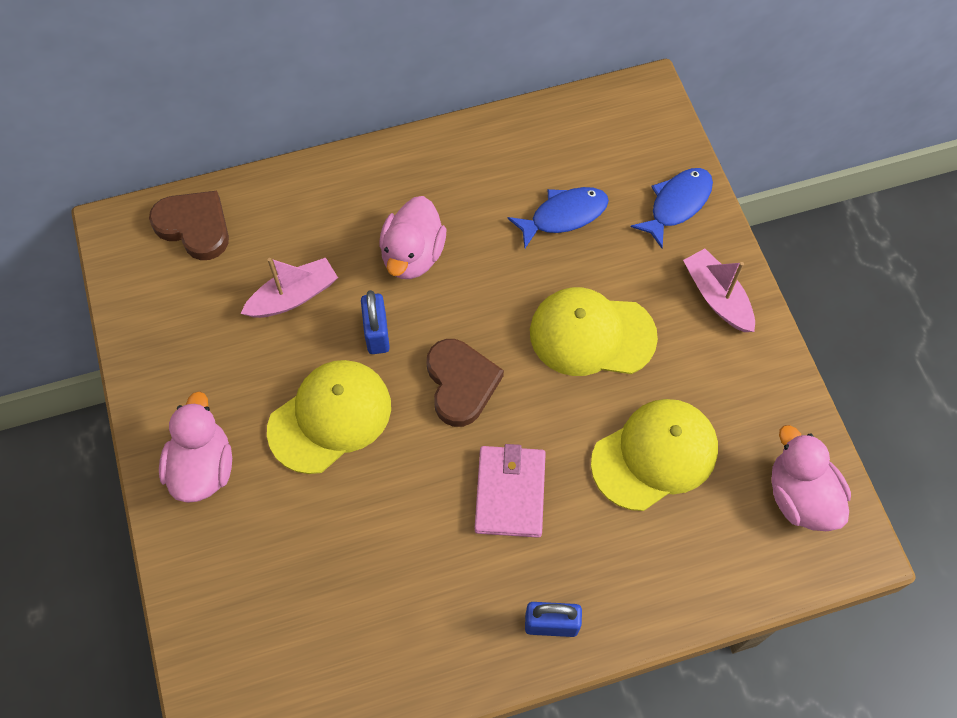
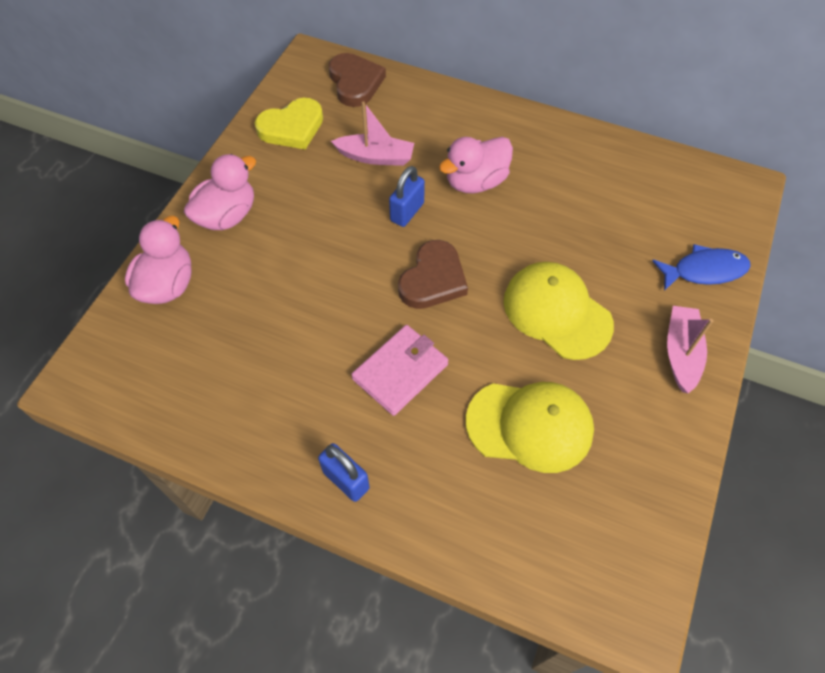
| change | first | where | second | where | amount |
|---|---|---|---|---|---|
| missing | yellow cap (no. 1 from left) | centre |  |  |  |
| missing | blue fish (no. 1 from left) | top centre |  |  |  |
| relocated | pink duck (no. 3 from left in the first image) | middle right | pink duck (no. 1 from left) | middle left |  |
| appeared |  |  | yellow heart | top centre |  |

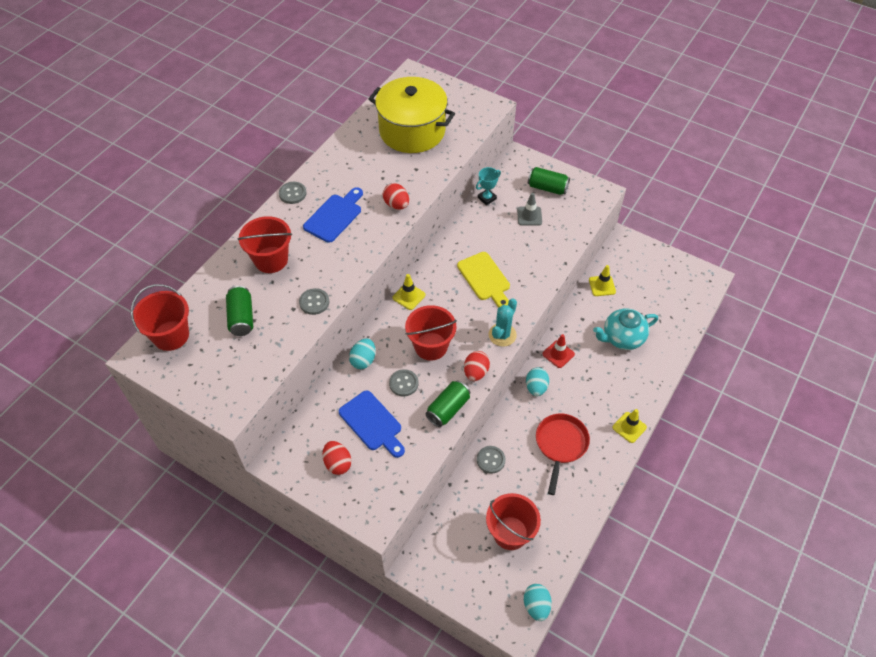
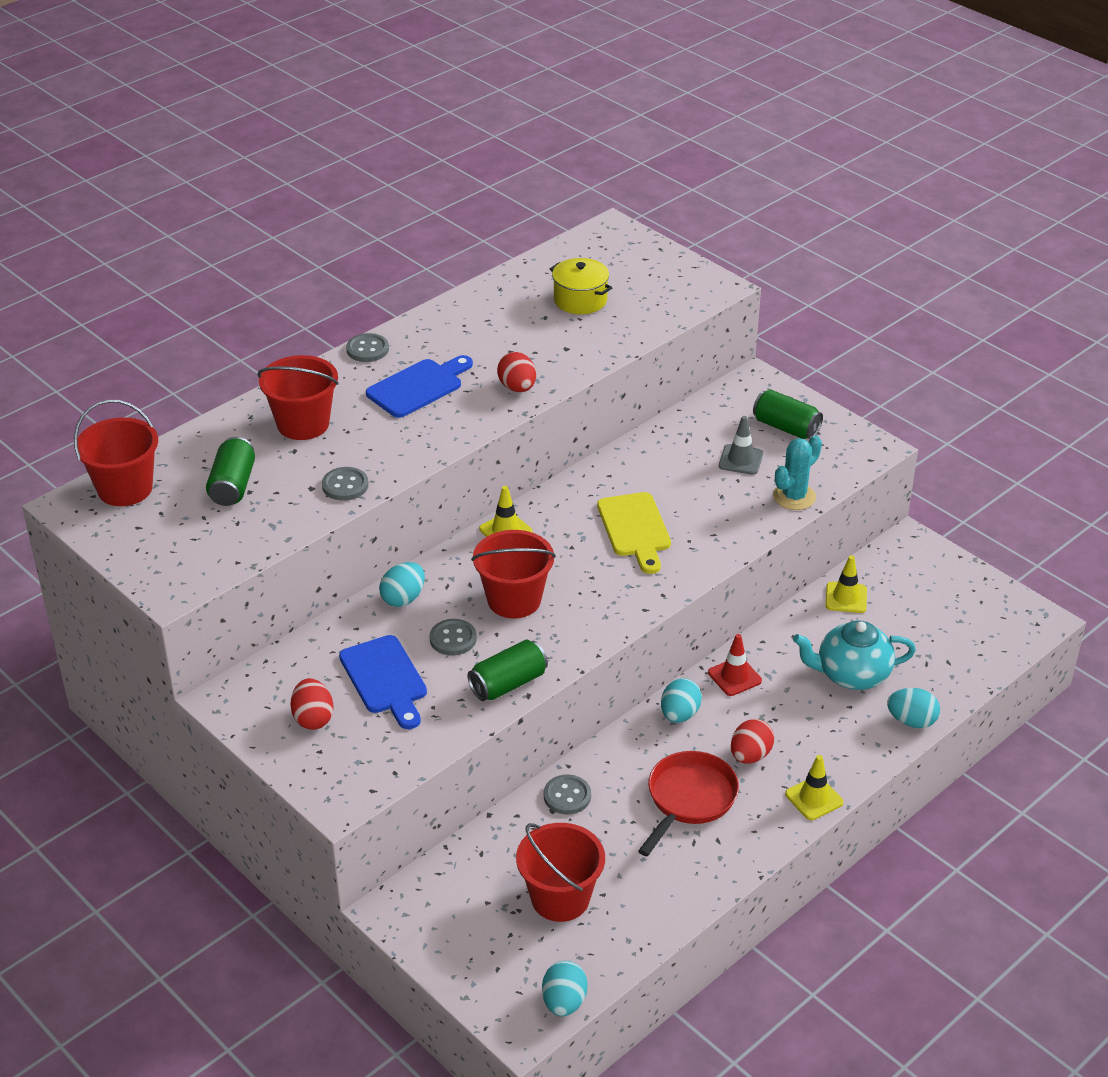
| change | first | where | second | where | amount |
|---|---|---|---|---|---|
| size | yellow pot | top centre |  | top centre | x0.51 |
| relocated | red egg (no. 3 from left) | centre |  | bottom right |  |
| missing | turquoise trophy | top centre |  |  |  |
| relocated | turquoise cactus | centre |  | middle right |  |
| appeared |  |  | turquoise egg (no. 4 from left) | middle right |  |

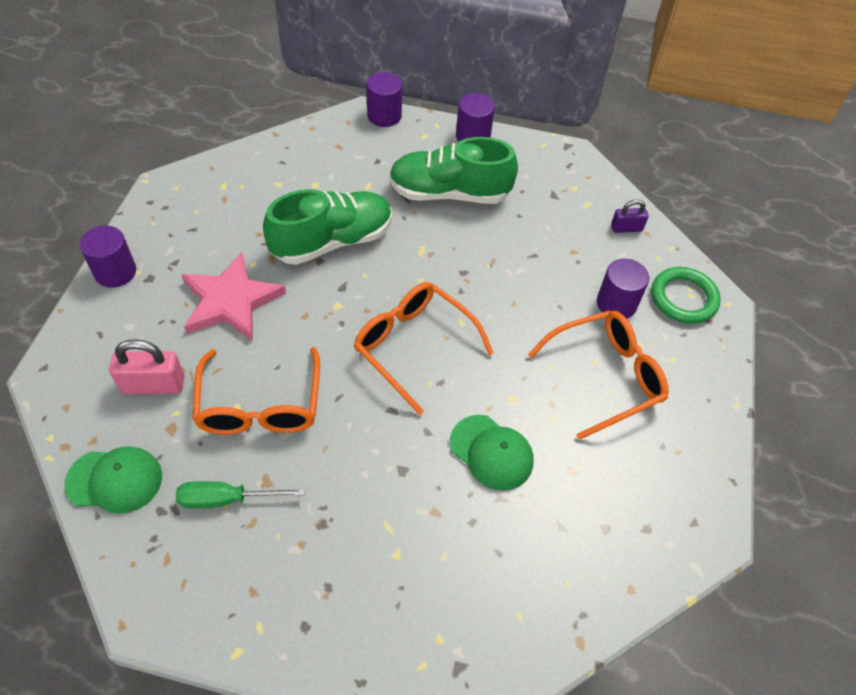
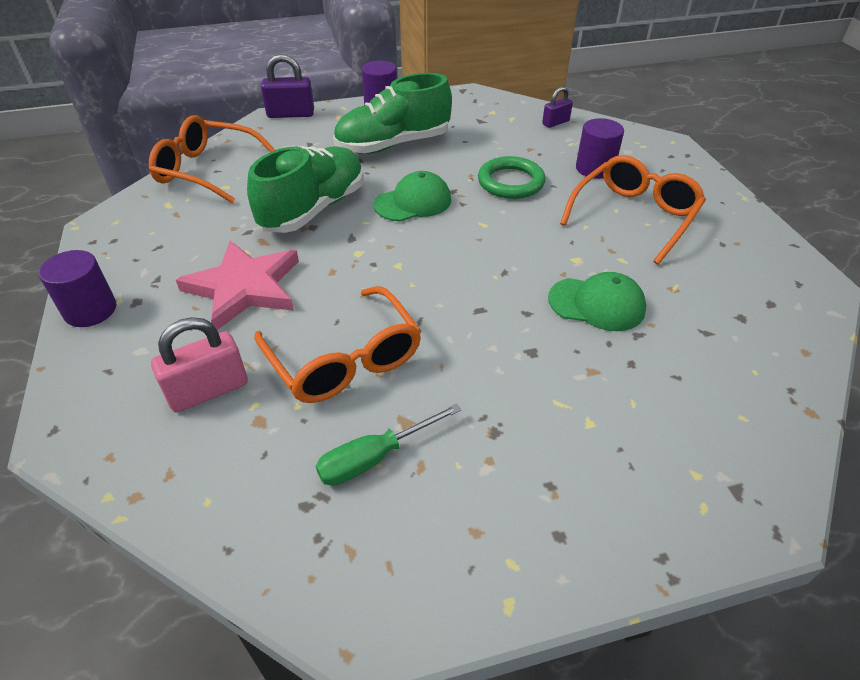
| change | first | where | second | where | amount |
|---|---|---|---|---|---|
| relocated | green cap (no. 1 from left) | bottom left |  | top centre |  |
| relocated | orange glasses (no. 2 from left in the first image) | centre | orange glasses (no. 1 from left) | top left |  |
| exchanged | purple cylinder (no. 2 from left) | top centre | purple padlock (no. 1 from left) | top centre |  |
| relocated | green ring | middle right |  | top centre |  |

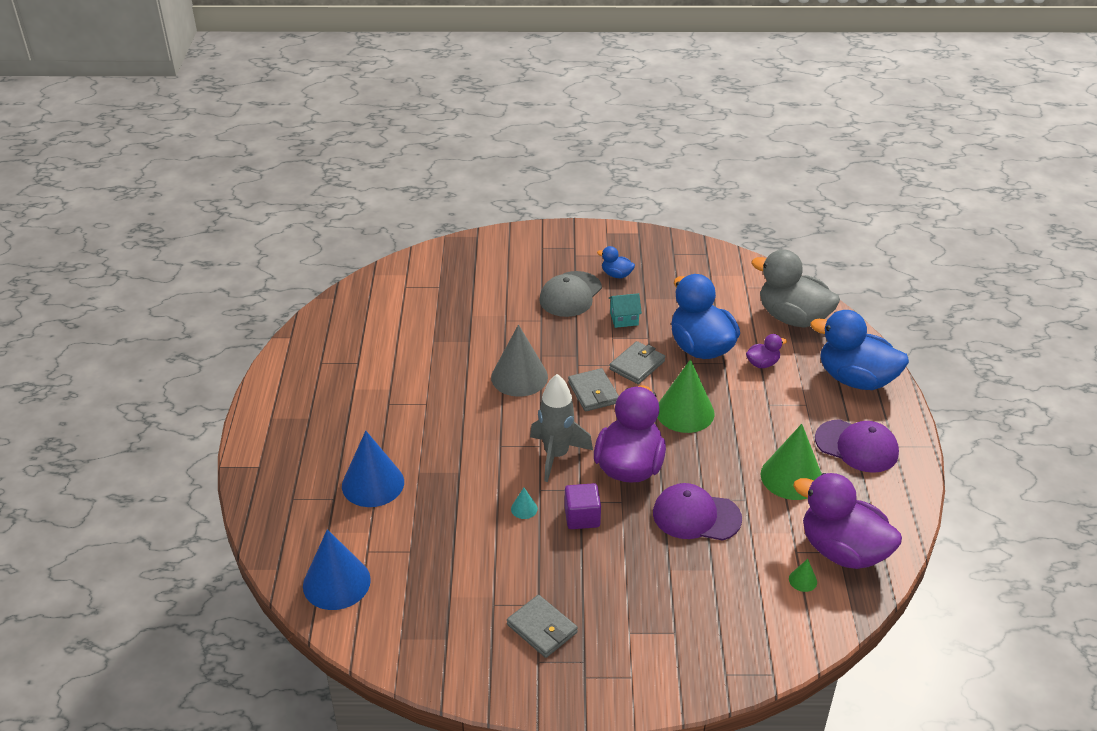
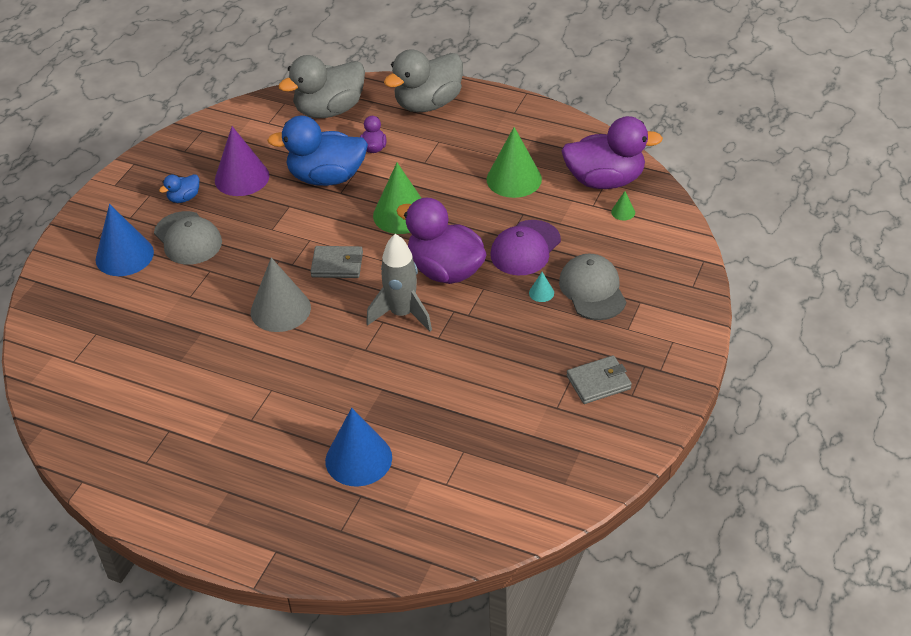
| change | first | where | second | where | amount |
|---|---|---|---|---|---|
| relocated | blue cone (no. 1 from left) | bottom left |  | middle left |  |
| relocated | turquoise cone | bottom centre |  | centre |  |
| missing | purple cube | bottom centre |  |  |  |
| missing | turquoise house | centre |  |  |  |
| missing | grey wallet (no. 3 from left) | centre |  |  |  |
| spun | purple duck (no. 3 from left) | bottom right |  | top right | 150 degrees counterclockwise |
| colour | blue duck (no. 3 from left) | middle right | grey duck (no. 2 from left) | top centre |  |
| missing | purple cap (no. 2 from left) | middle right |  |  |  |
| appeared |  |  | purple cone | top left |  |
| appeared |  |  | grey cap (no. 2 from left) | centre |  |

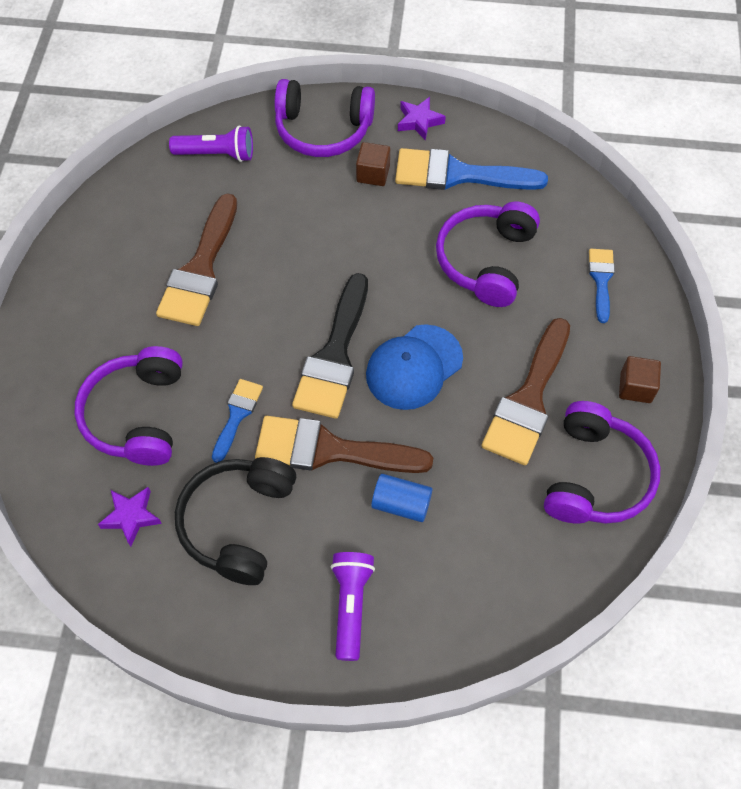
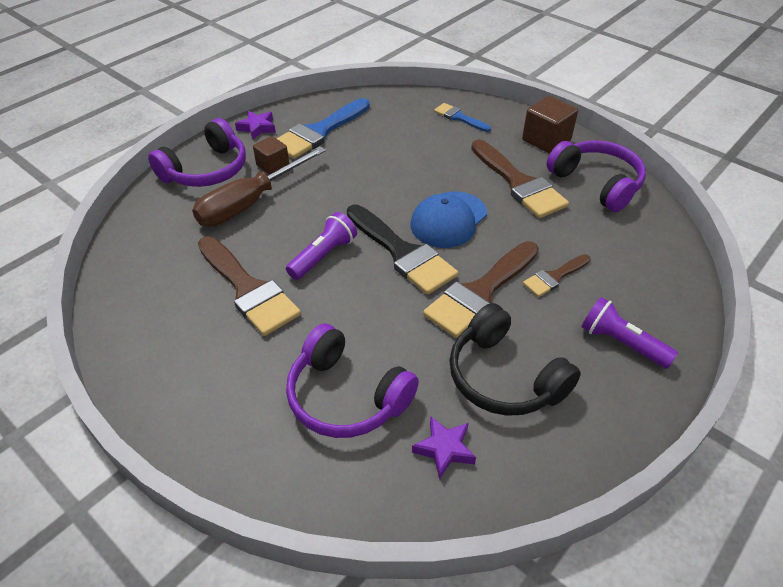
| change | first | where | second | where | amount |
|---|---|---|---|---|---|
| relocated | purple flashlight (no. 1 from left) | top left |  | centre |  |
| missing | blue brush (no. 1 from left) | middle left |  |  |  |
| spun | blue cap | centre |  | centre | 45 degrees clockwise |
| exchanged | blue cylinder | centre | brown brush (no. 4 from left) | middle right |  |
| missing | purple headphones (no. 3 from left) | top centre |  |  |  |
| size | brown cube (no. 2 from left) | middle right |  | top right | x1.55 |
| appeared |  |  | brown screwdriver | top left |  |

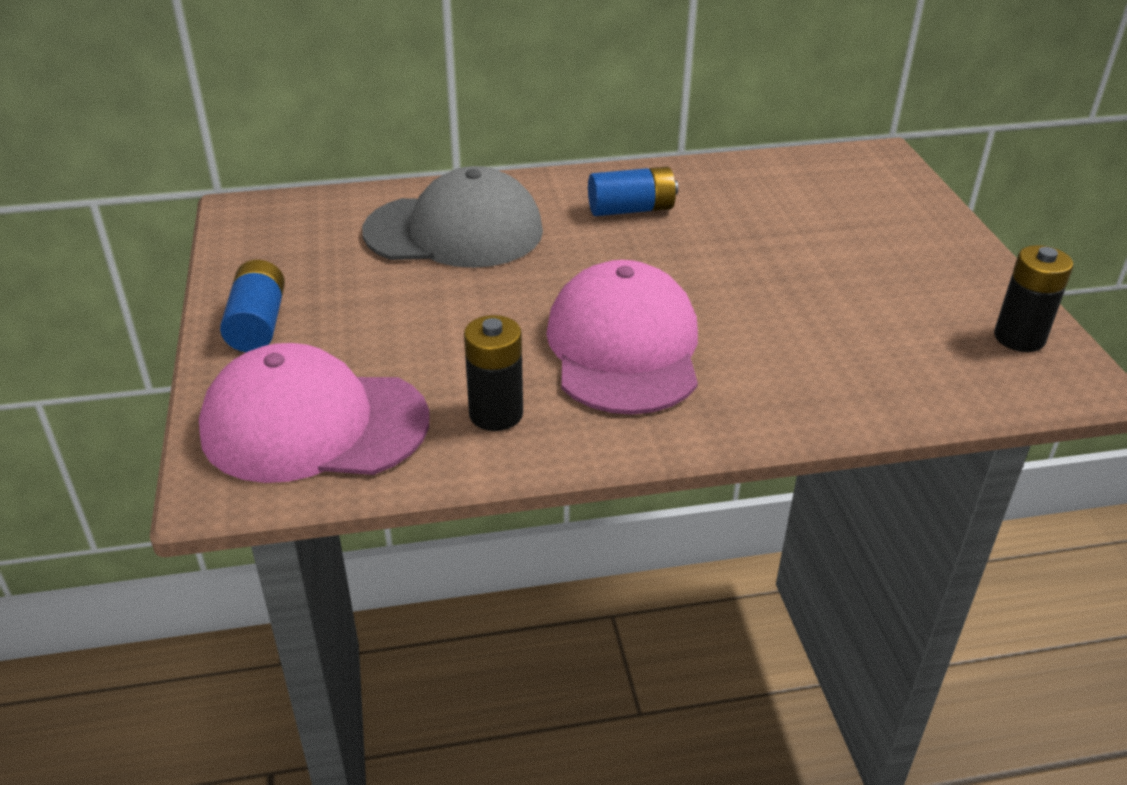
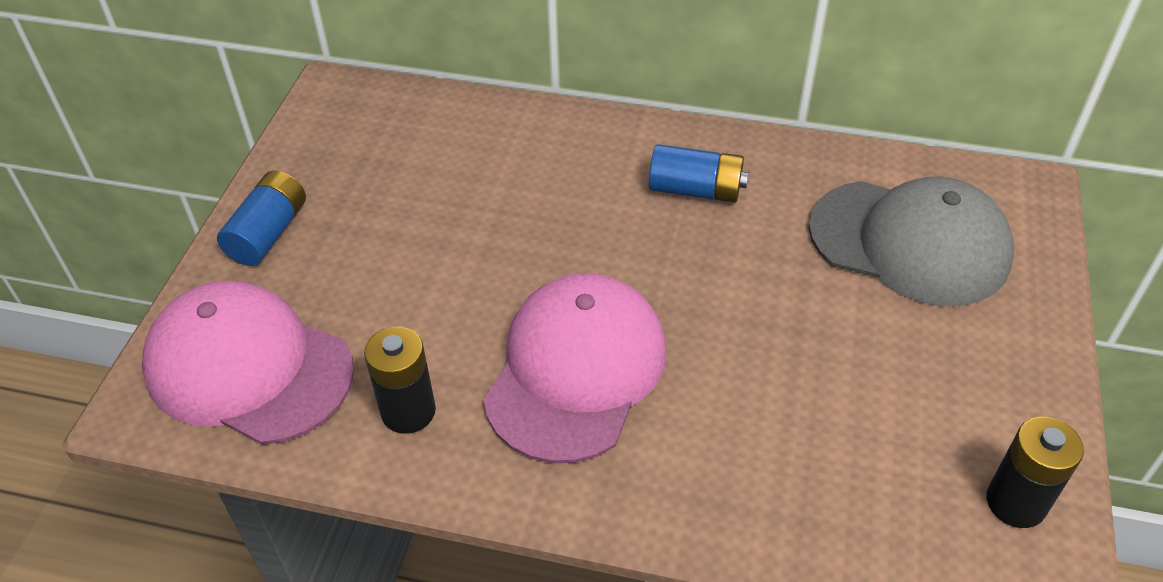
| change | first | where | second | where | amount |
|---|---|---|---|---|---|
| relocated | grey cap | top centre |  | middle right |  |

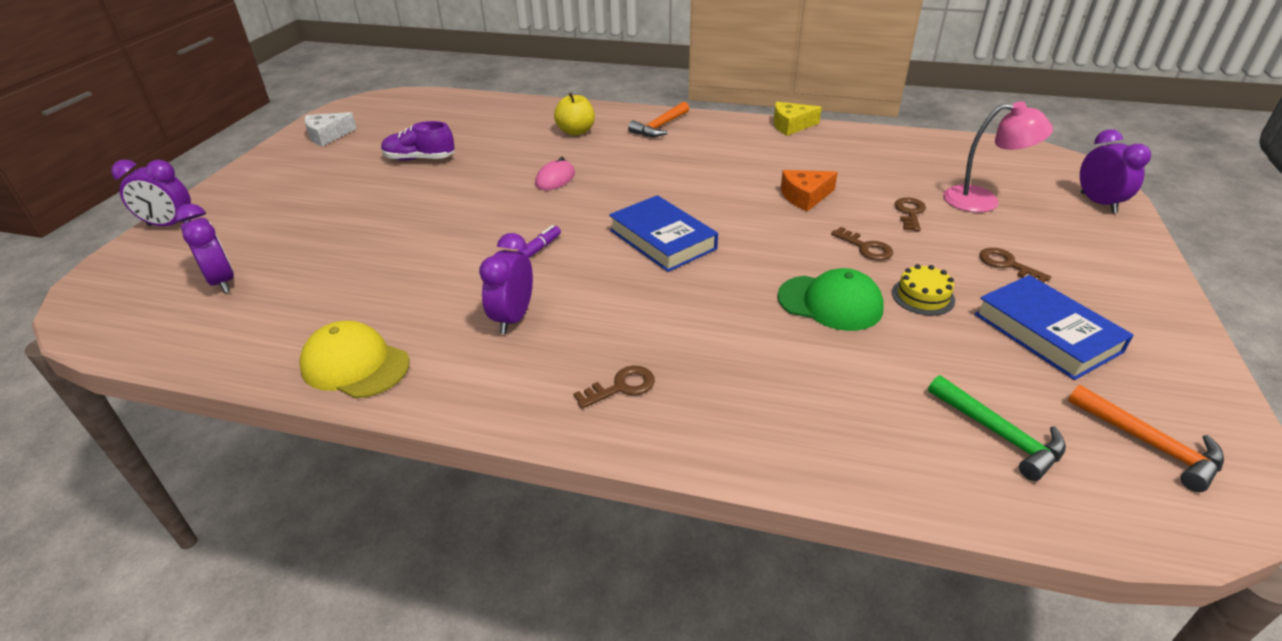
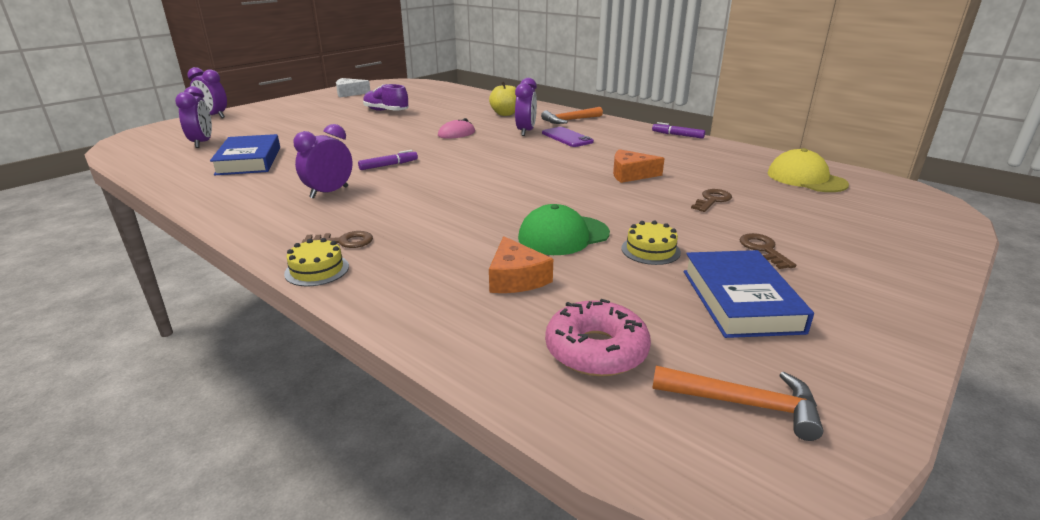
| change | first | where | second | where | amount |
|---|---|---|---|---|---|
| relocated | yellow cap | middle left |  | top right |  |
| relocated | blue book (no. 1 from left) | centre |  | top left |  |
| exchanged | yellow cheese | top centre | purple marker (no. 2 from left) | top centre |  |
| spun | green cap | centre |  | centre | 105 degrees clockwise |
| missing | brown key (no. 2 from left) | middle right |  |  |  |
| exchanged | green hammer | bottom right | pink donut | centre |  |
| missing | pink lamp | top right |  |  |  |
| spun | orange hammer (no. 2 from left) | bottom right |  | bottom right | 60 degrees counterclockwise |
| relocated | purple clock (no. 4 from left) | top right |  | top centre |  |
| appeared |  |  | yellow cake (no. 1 from left) | middle left |  |
| appeared |  |  | orange cheese (no. 1 from left) | centre |  |
| appeared |  |  | purple phone | top centre |  |

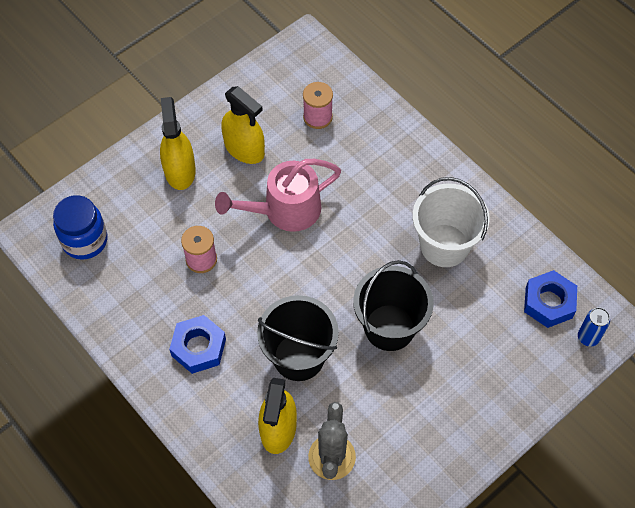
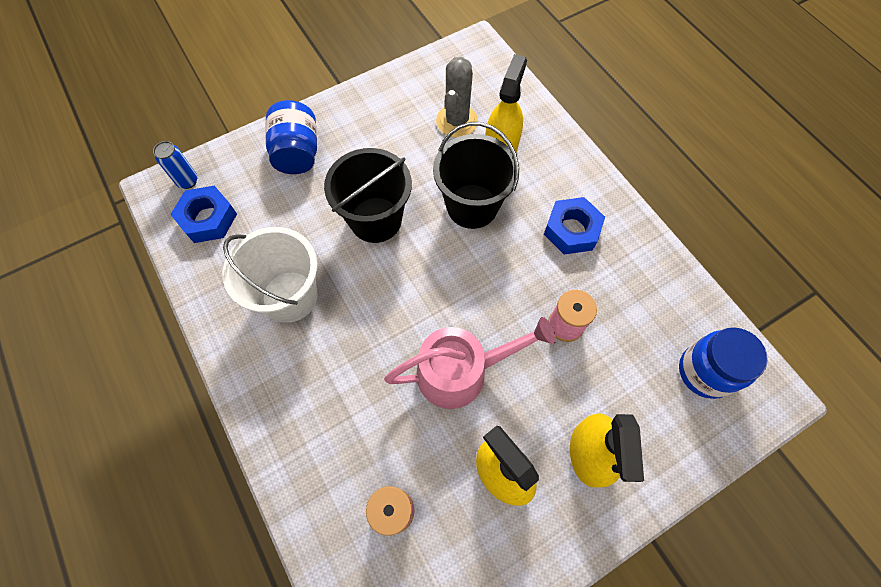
| change | first | where | second | where | amount |
|---|---|---|---|---|---|
| appeared |  |  | blue jar (no. 1 from left) | top left |  |

